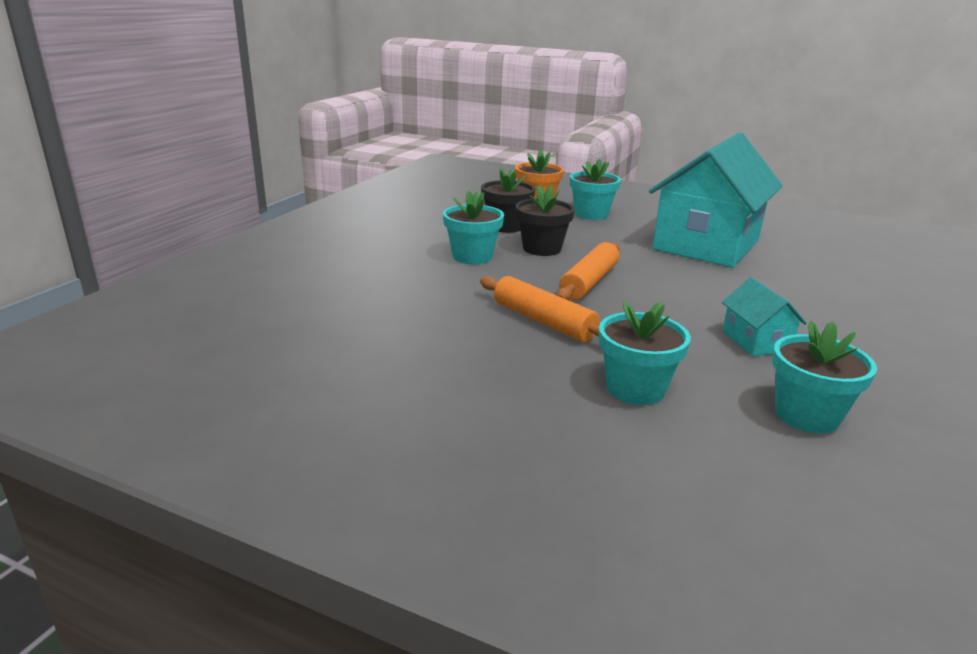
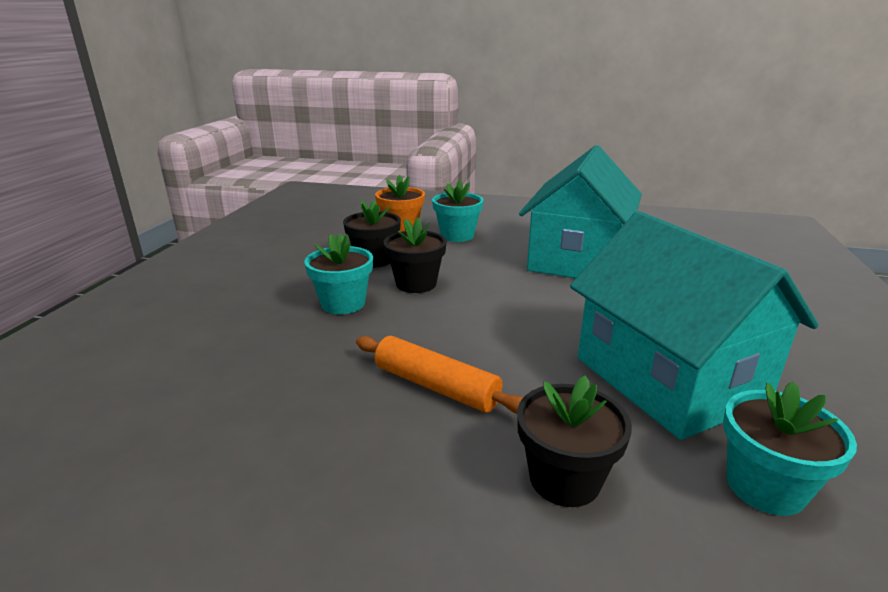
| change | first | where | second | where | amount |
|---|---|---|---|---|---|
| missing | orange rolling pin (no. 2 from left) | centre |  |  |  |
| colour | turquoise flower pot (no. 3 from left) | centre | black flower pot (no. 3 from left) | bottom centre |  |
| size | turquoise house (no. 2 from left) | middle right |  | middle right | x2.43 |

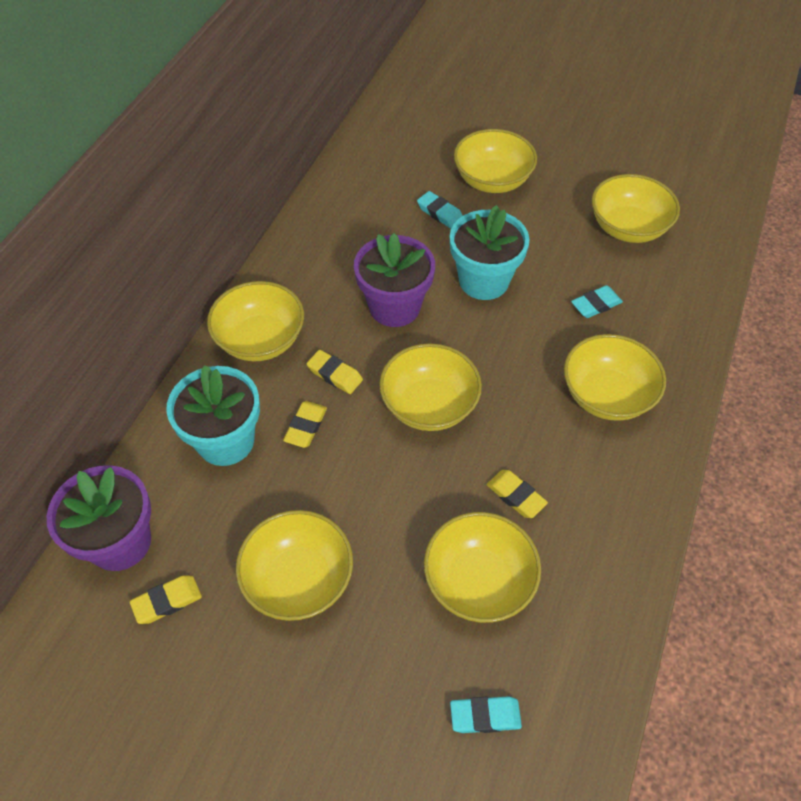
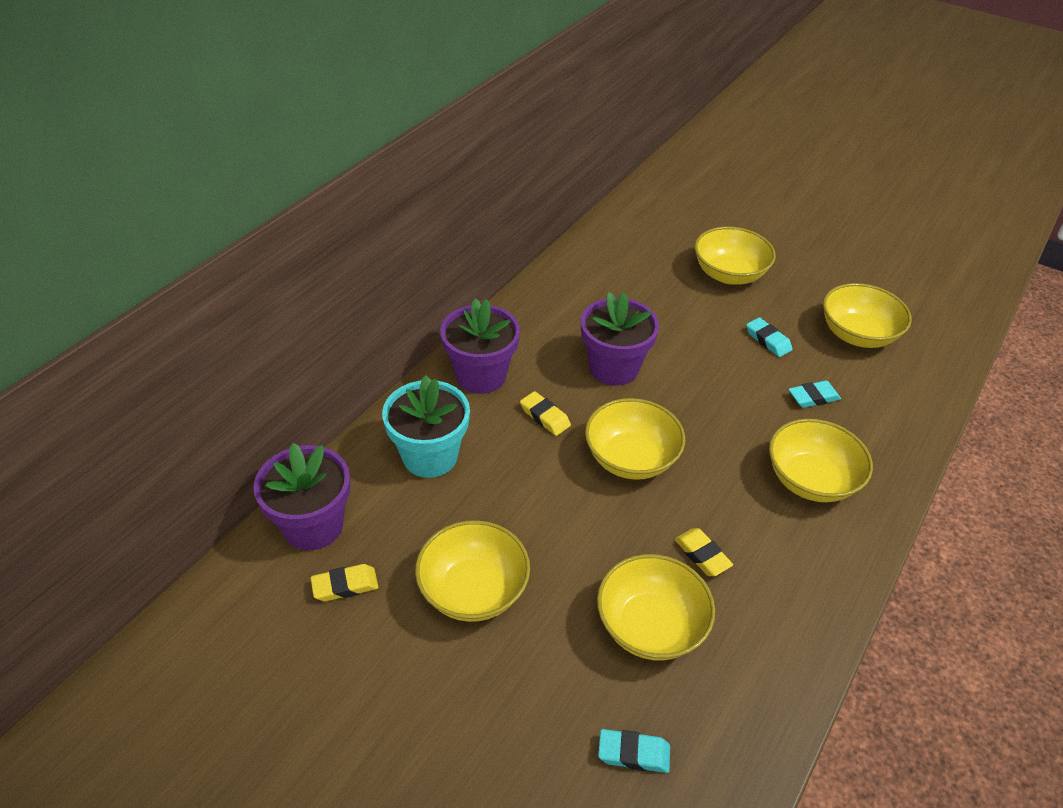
| change | first | where | second | where | amount |
|---|---|---|---|---|---|
| exchanged | yellow bowl (no. 1 from left) | middle left | purple flower pot (no. 2 from left) | centre |  |
| missing | yellow eraser (no. 2 from left) | centre |  |  |  |
| relocated | turquoise eraser (no. 1 from left in the first image) | top centre | turquoise eraser (no. 2 from left) | middle right |  |
| missing | turquoise flower pot (no. 2 from left) | top centre |  |  |  |

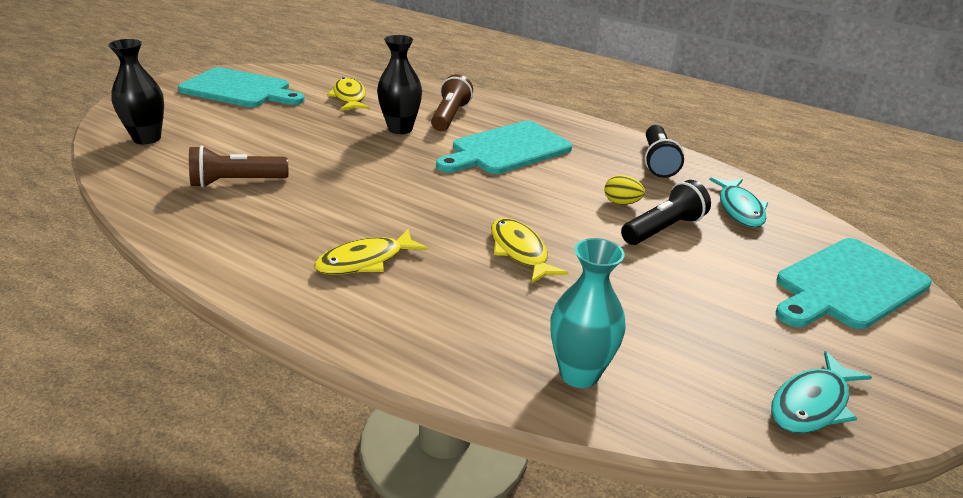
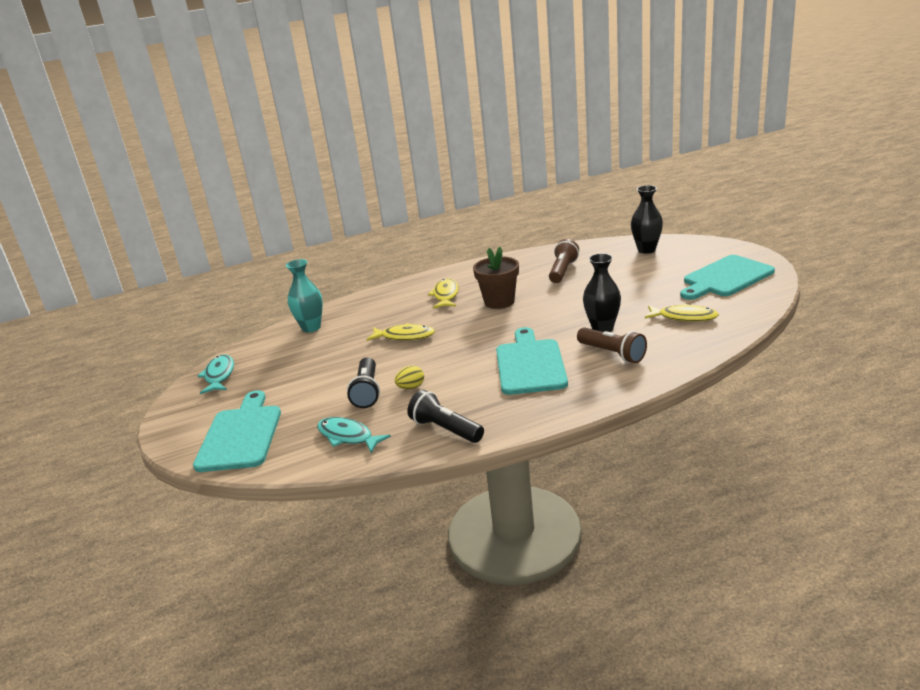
| change | first | where | second | where | amount |
|---|---|---|---|---|---|
| appeared |  |  | brown flower pot | centre |  |

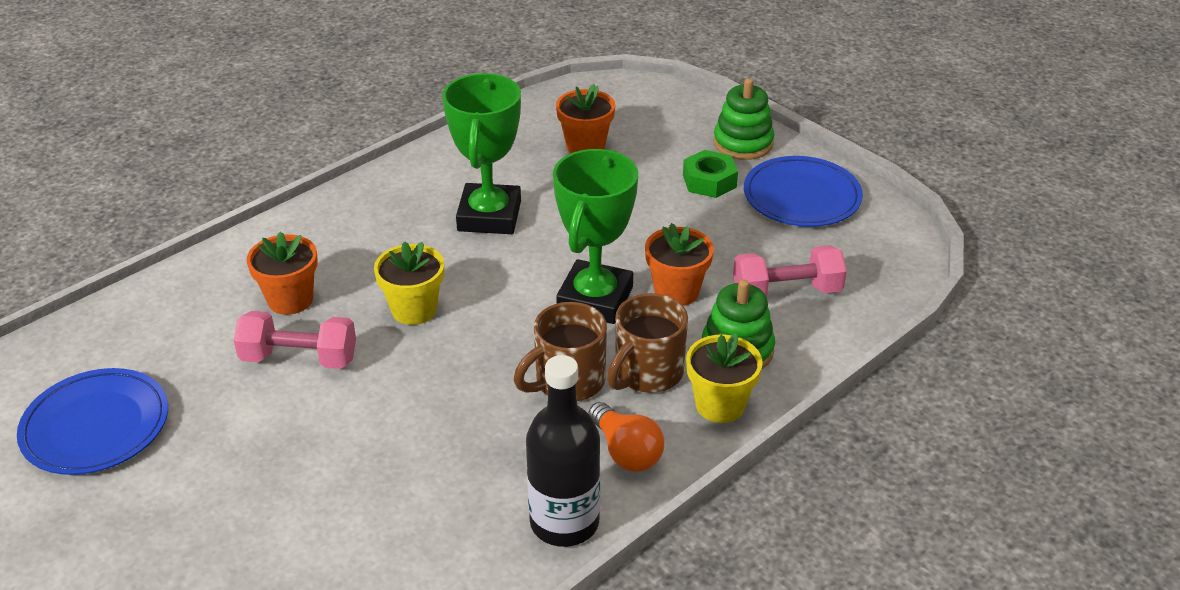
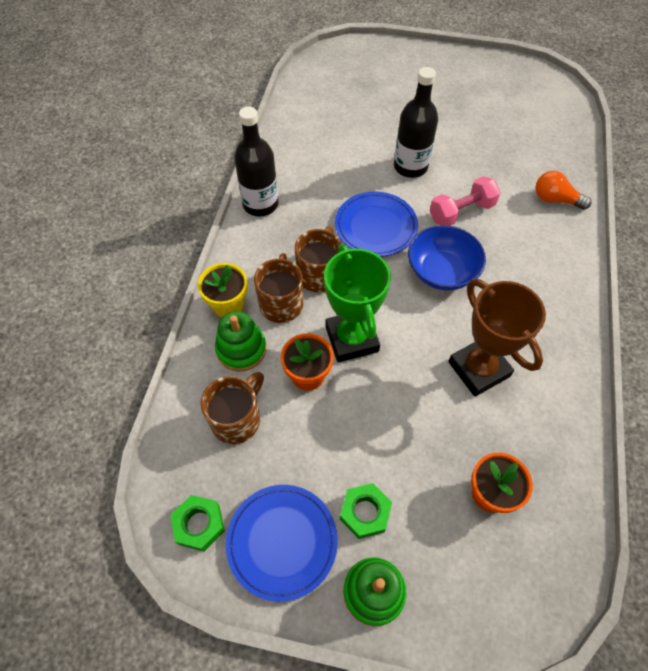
| change | first | where | second | where | amount |
|---|---|---|---|---|---|
| relocated | blue plate (no. 1 from left in the first image) | bottom left | blue plate (no. 2 from left) | centre |  |
| missing | orange flower pot (no. 1 from left) | middle left |  |  |  |
| exchanged | yellow flower pot (no. 1 from left) | centre | blue bowl | middle right |  |
| colour | green trophy (no. 1 from left) | top centre | brown trophy | middle right |  |
| relocated | orange light bulb | bottom centre |  | top right |  |
| exchanged | pink dumbbell (no. 2 from left) | middle right | brown mug (no. 1 from left) | centre |  |
| appeared |  |  | green nut (no. 1 from left) | bottom left |  |
| appeared |  |  | black bottle (no. 2 from left) | top centre |  |

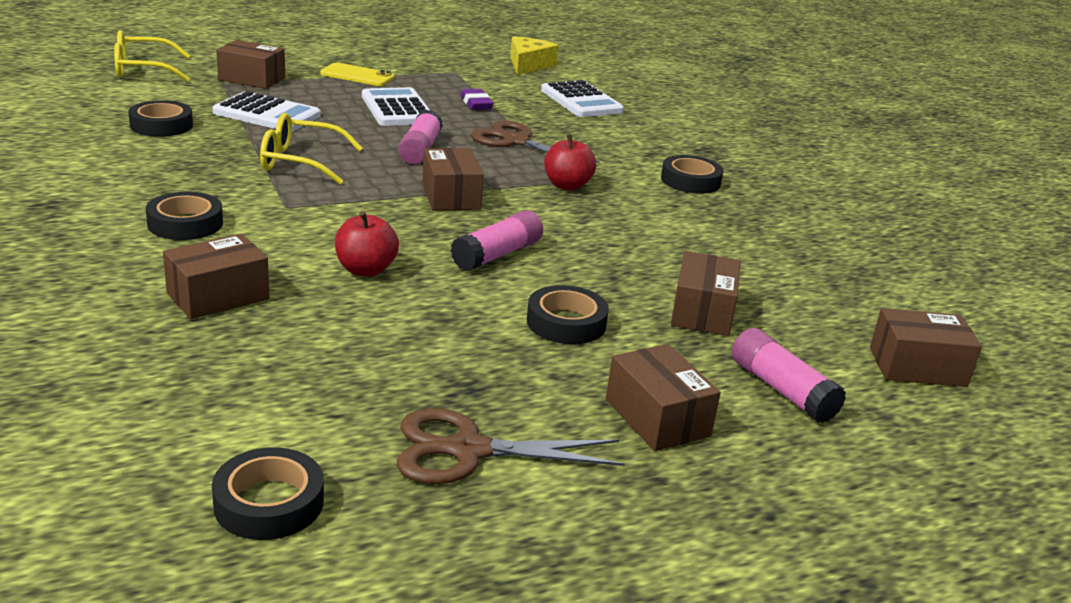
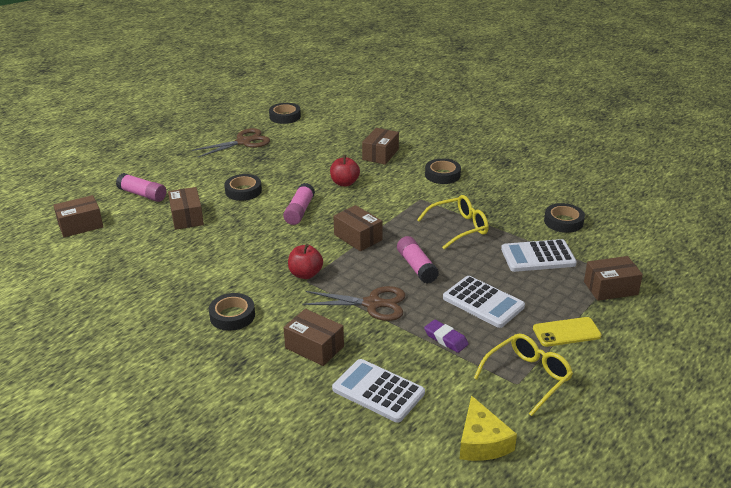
| change | first | where | second | where | amount |
|---|---|---|---|---|---|
| relocated | yellow glasses (no. 1 from left in the first image) | top left | yellow glasses (no. 2 from left) | bottom right |  |
| relocated | brown box (no. 4 from left in the first image) | centre | brown box (no. 3 from left) | bottom centre |  |

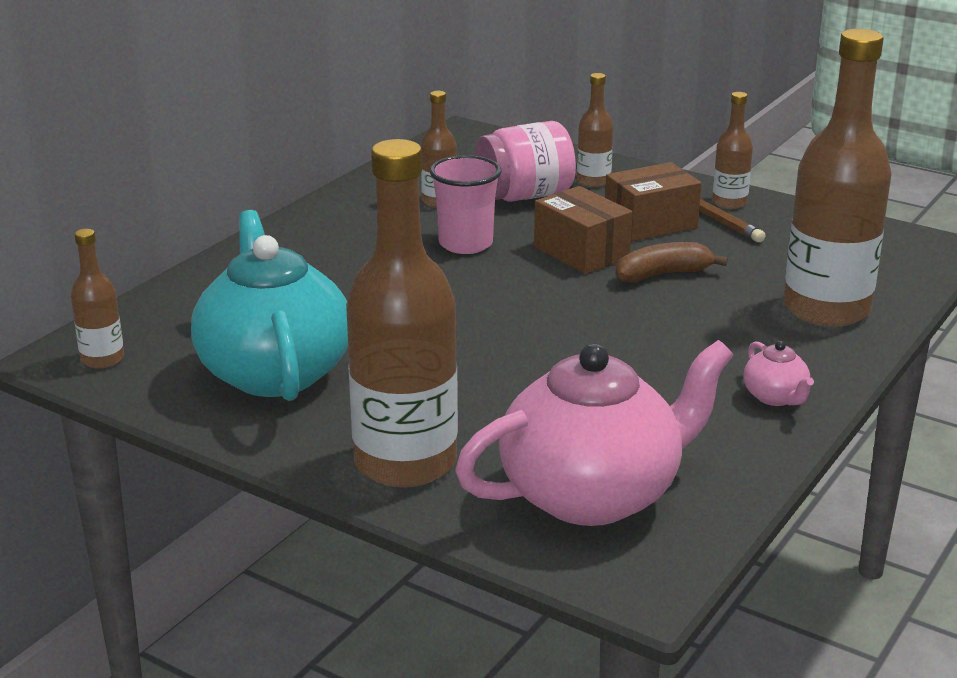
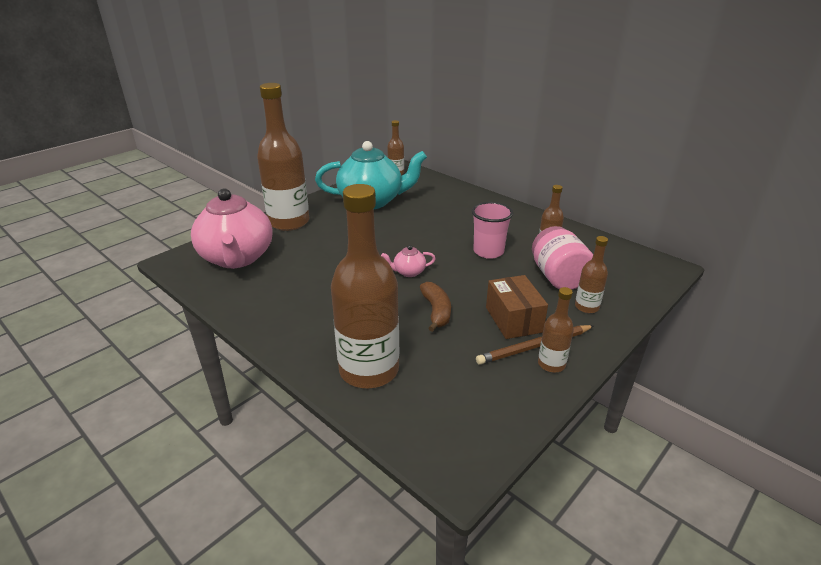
| change | first | where | second | where | amount |
|---|---|---|---|---|---|
| missing | brown box (no. 1 from left) | centre |  |  |  |
| relocated | pink teapot (no. 2 from left) | middle right |  | centre |  |

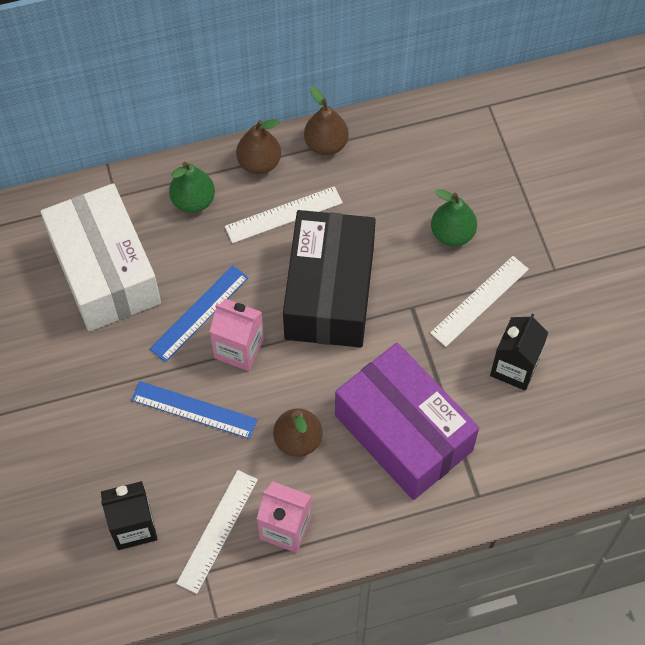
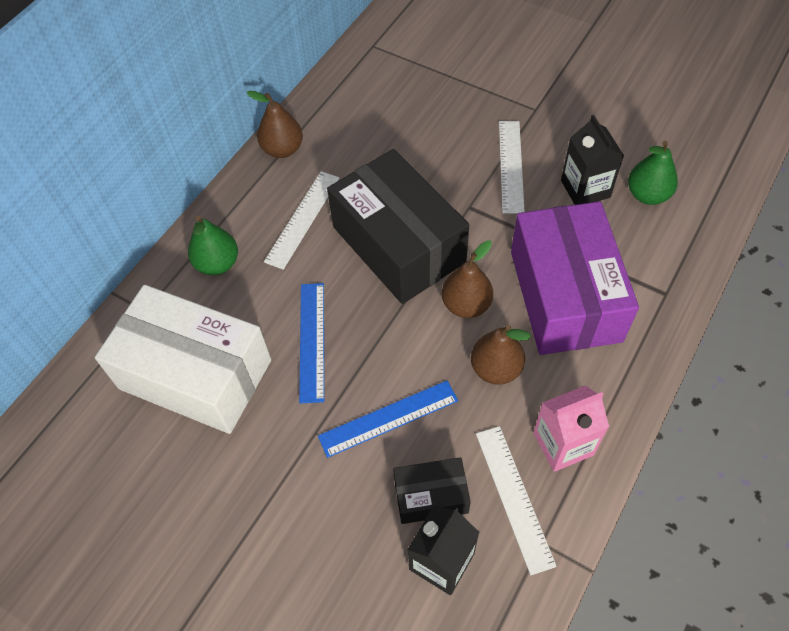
| change | first | where | second | where | amount |
|---|---|---|---|---|---|
| missing | pink carton (no. 1 from left) | centre |  |  |  |
| relocated | brown pear (no. 1 from left in the first image) | top centre | brown pear (no. 2 from left) | centre |  |
| spun | purple box | centre |  | middle right | 75 degrees clockwise |
| relocated | green pear (no. 2 from left) | middle right |  | top right |  |
| appeared |  |  | black box (no. 2 from left) | bottom centre |  |

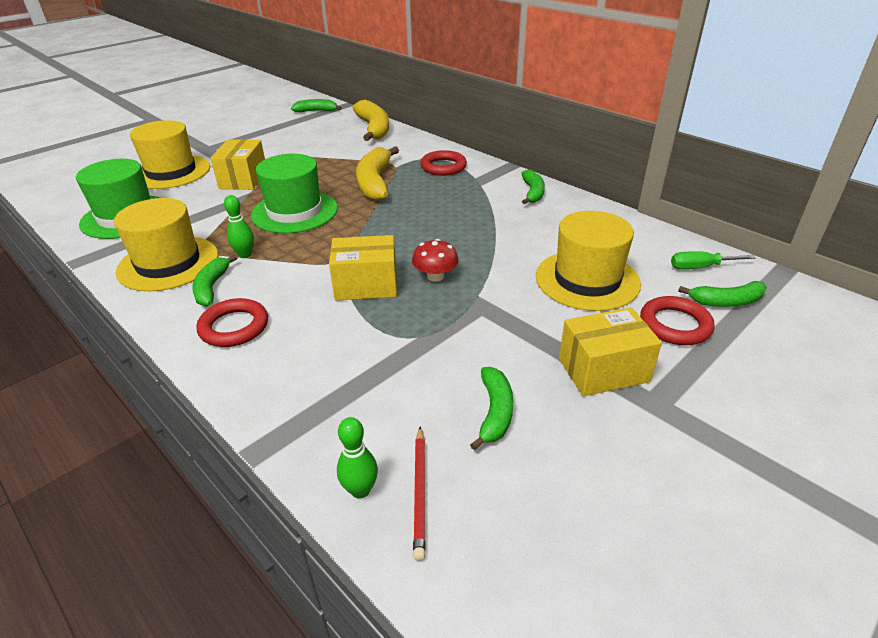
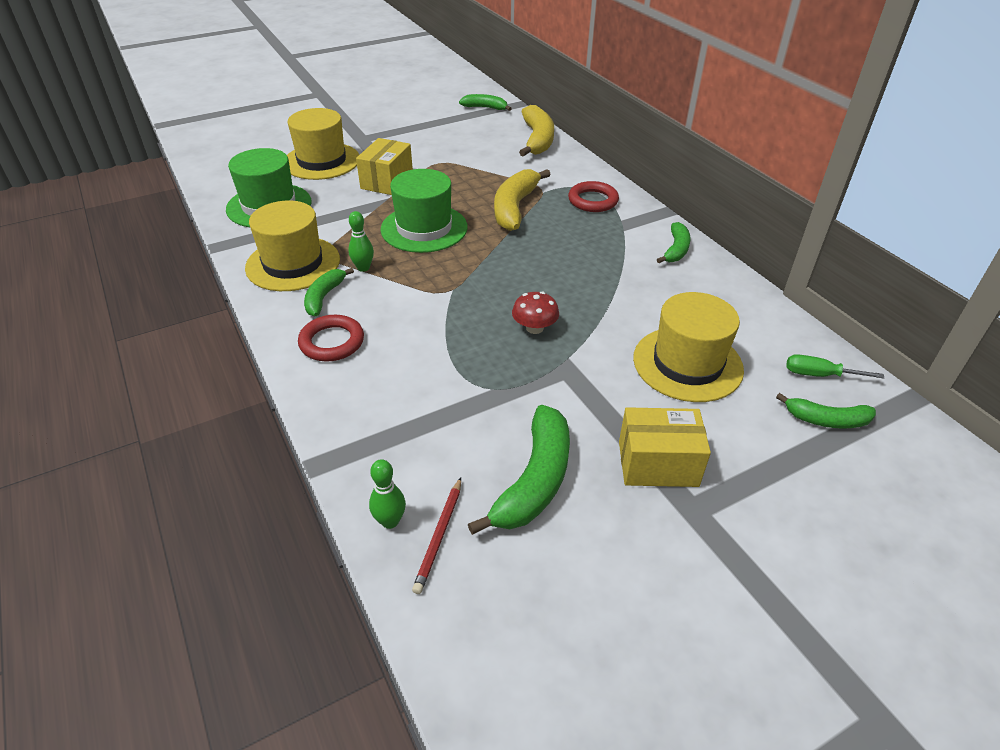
| change | first | where | second | where | amount |
|---|---|---|---|---|---|
| missing | yellow box (no. 2 from left) | centre |  |  |  |
| size | green banana (no. 3 from left) | centre |  | centre | x1.69 |
| missing | red ring (no. 3 from left) | middle right |  |  |  |

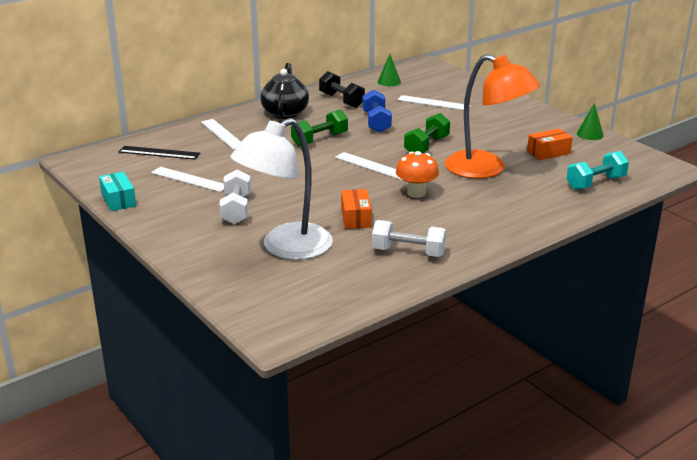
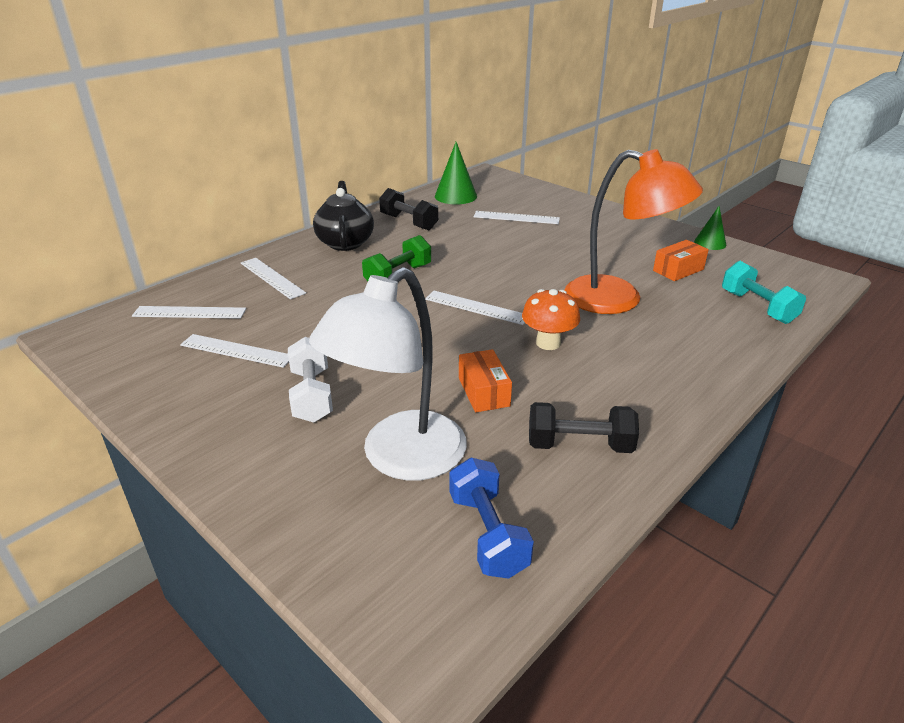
| change | first | where | second | where | amount |
|---|---|---|---|---|---|
| missing | turquoise box | middle left |  |  |  |
| colour | black ruler | top left | white ruler (no. 1 from left) | middle left |  |
| relocated | blue dumbbell | top centre |  | bottom centre |  |
| colour | white dumbbell (no. 2 from left) | centre | black dumbbell (no. 2 from left) | centre |  |
| size | green cone (no. 1 from left) | top centre |  | top centre | x1.60 |
| missing | green dumbbell (no. 2 from left) | top centre |  |  |  |
| spun | turquoise dumbbell | middle right |  | middle right | 75 degrees counterclockwise |

